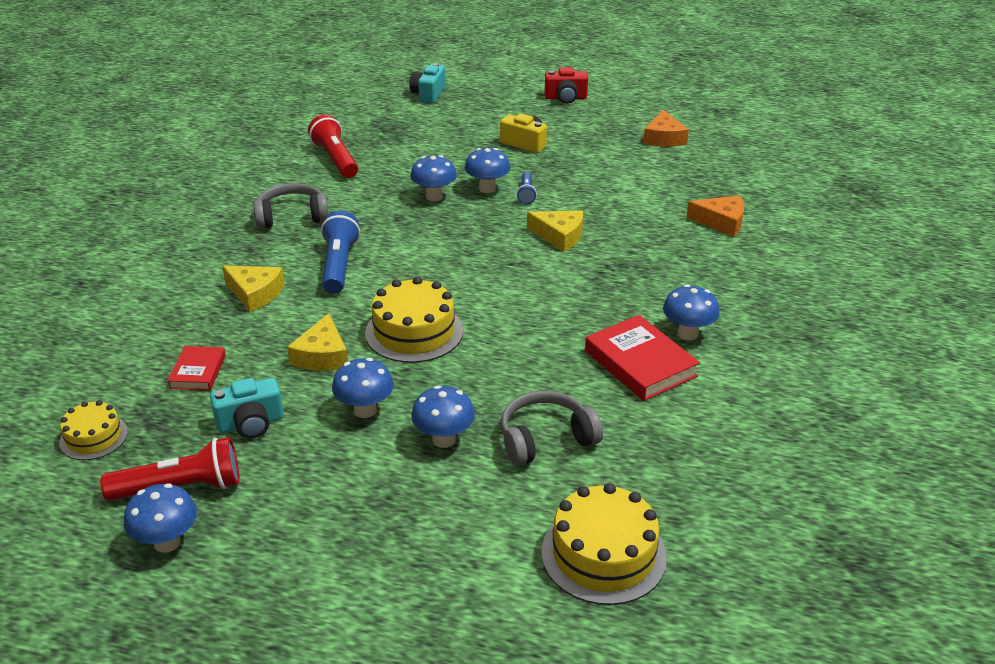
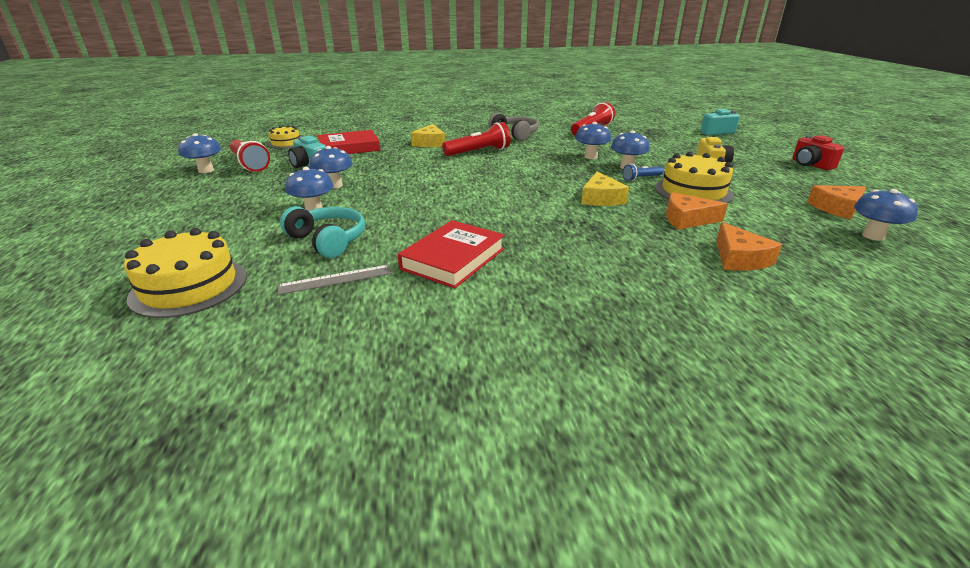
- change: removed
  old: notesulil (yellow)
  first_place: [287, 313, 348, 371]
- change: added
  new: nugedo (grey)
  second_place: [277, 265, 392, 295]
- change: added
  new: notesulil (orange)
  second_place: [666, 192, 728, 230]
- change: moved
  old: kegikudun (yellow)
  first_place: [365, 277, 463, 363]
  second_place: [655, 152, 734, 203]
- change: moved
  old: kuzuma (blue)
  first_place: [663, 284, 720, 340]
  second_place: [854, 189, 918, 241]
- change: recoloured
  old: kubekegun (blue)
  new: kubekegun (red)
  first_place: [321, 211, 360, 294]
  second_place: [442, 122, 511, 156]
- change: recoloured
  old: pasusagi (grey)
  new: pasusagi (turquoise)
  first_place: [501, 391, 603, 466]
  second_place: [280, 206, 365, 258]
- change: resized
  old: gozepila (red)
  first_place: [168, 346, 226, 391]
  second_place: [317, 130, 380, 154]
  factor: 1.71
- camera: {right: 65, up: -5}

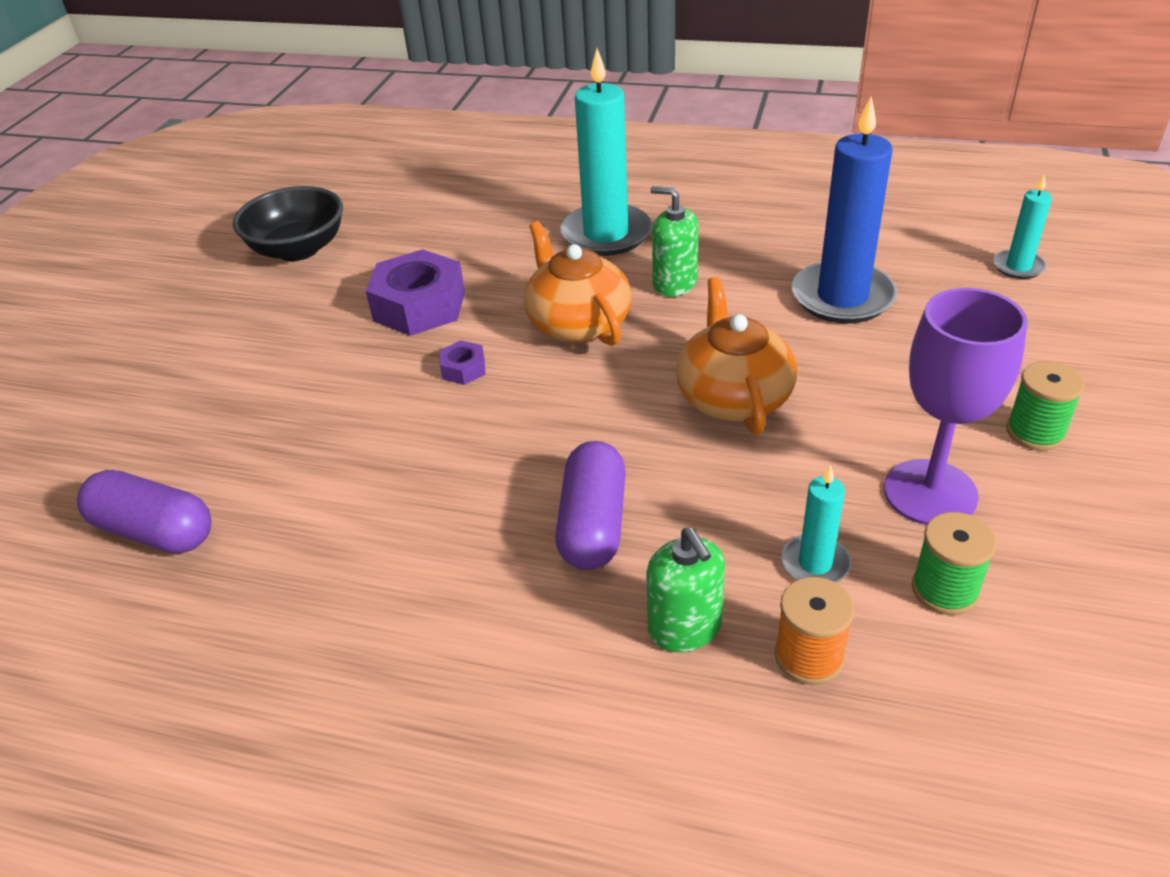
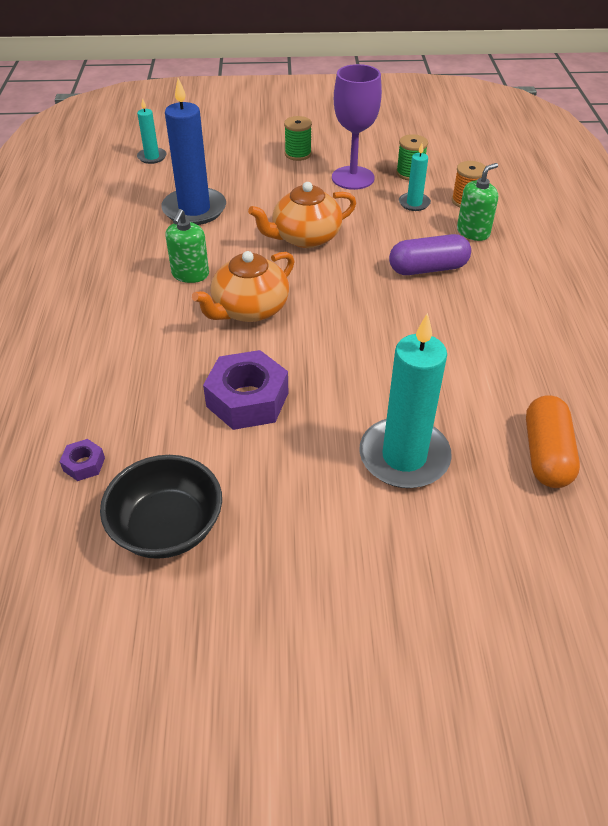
- change: moved
  old: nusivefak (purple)
  first_place: [440, 340, 486, 385]
  second_place: [59, 439, 105, 481]
- change: moved
  old: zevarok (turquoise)
  first_place: [560, 49, 652, 256]
  second_place: [359, 313, 452, 488]
- change: recoloured
  old: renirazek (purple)
  new: renirazek (orange)
  first_place: [77, 470, 211, 553]
  second_place: [526, 395, 580, 488]
- camera: {right: -110, up: 5}

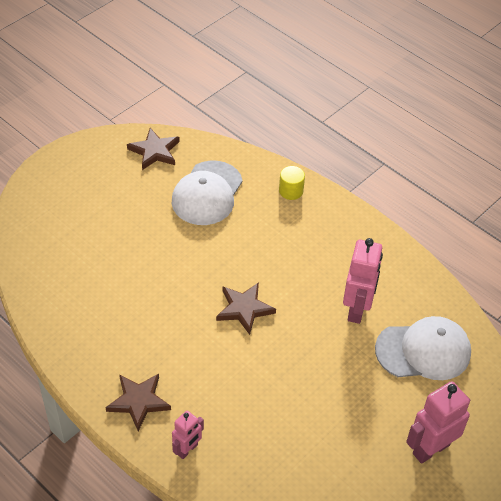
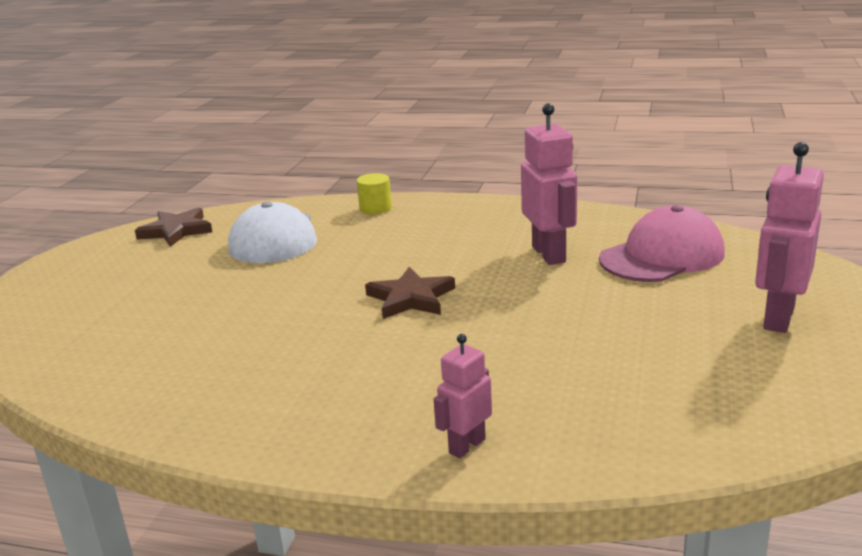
- change: removed
  old: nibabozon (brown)
  first_place: [105, 374, 171, 431]
- change: recoloured
  old: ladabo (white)
  new: ladabo (pink)
  first_place: [375, 316, 471, 380]
  second_place: [599, 205, 725, 282]
- change: turned
  old: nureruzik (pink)
  first_place: [172, 410, 204, 459]
  second_place: [434, 334, 492, 458]
  degrees: -150
- camera: {right: -25, up: -25}

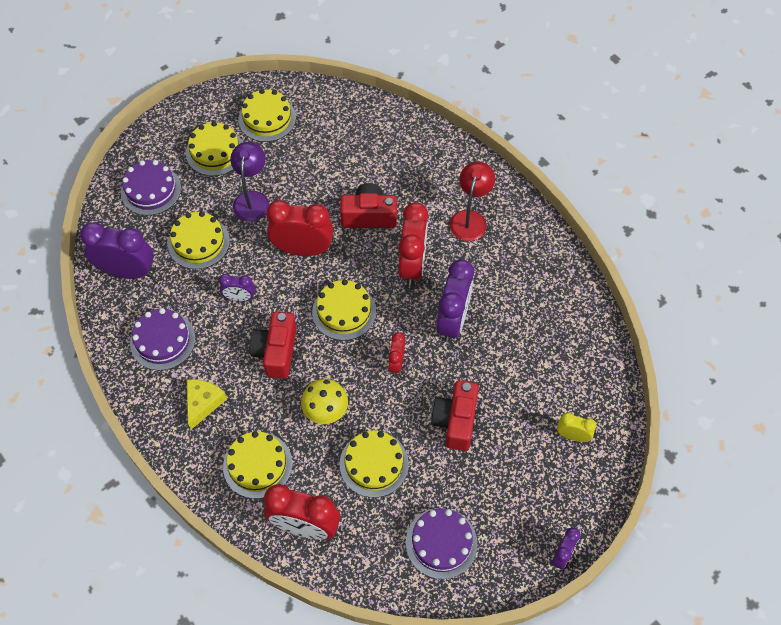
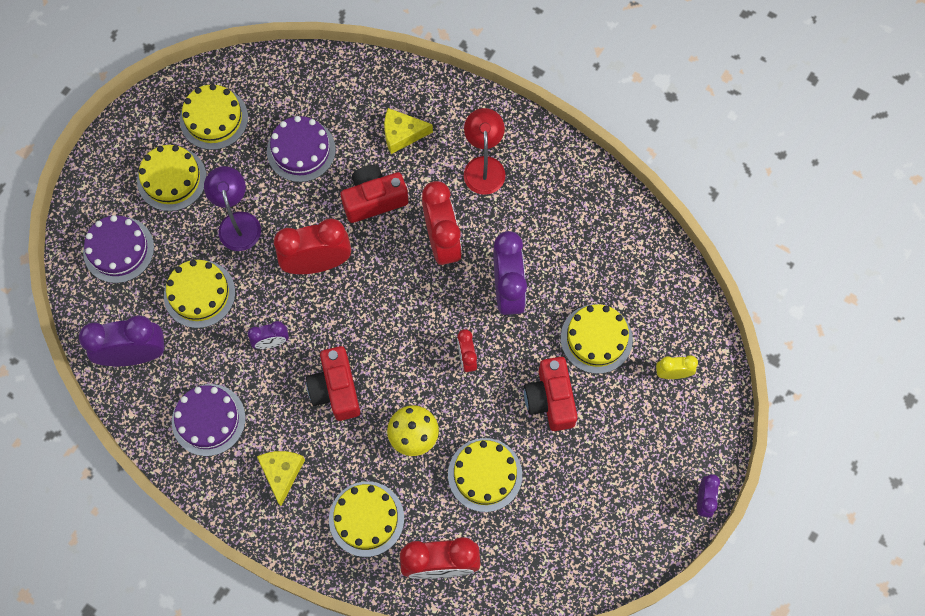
- change: added
  new: notesulil (yellow)
  second_place: [384, 108, 433, 154]
- change: moved
  old: kegikudun (yellow)
  first_place: [312, 279, 376, 341]
  second_place: [561, 304, 633, 374]
- change: moved
  old: kegikudun (purple)
  first_place: [406, 508, 477, 579]
  second_place: [267, 116, 336, 182]
- camera: {right: -20, up: 10}

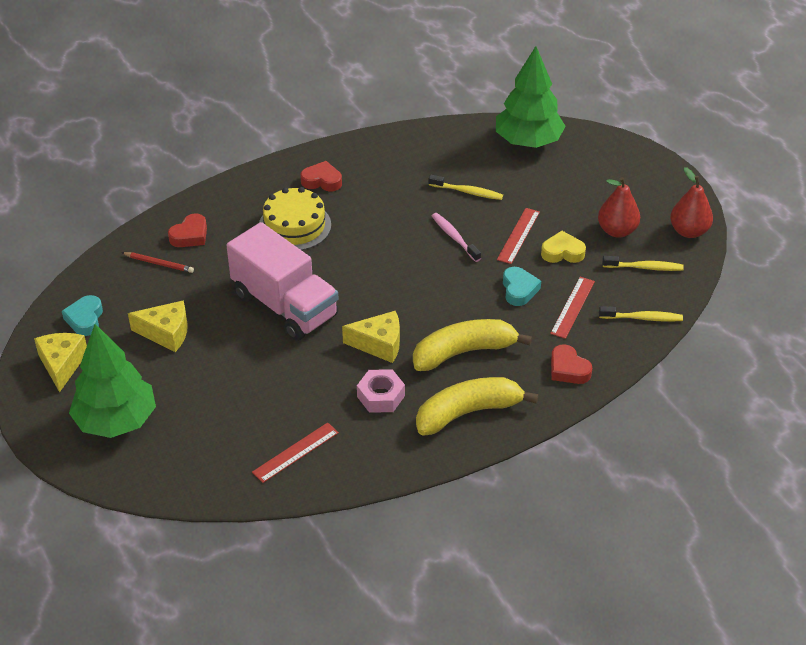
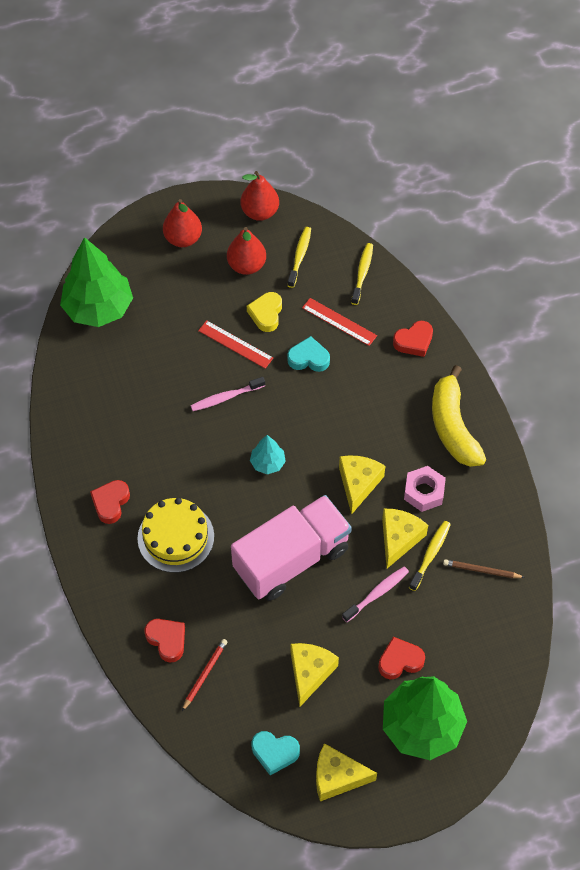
- change: removed
  old: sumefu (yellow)
  first_place: [413, 319, 532, 371]
- change: added
  new: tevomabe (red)
  second_place: [163, 199, 202, 247]
- change: added
  new: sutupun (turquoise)
  second_place: [250, 435, 286, 474]
- change: added
  new: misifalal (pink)
  second_place: [342, 566, 409, 622]
- change: added
  new: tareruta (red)
  second_place: [378, 637, 425, 679]
- change: added
  new: notesulil (yellow)
  second_place: [382, 509, 428, 568]
- change: moved
  old: misifalal (yellow)
  first_place: [429, 175, 503, 200]
  second_place: [409, 521, 451, 591]
- change: replaced
  old: nugedo (red)
  new: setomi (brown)
  first_place: [252, 422, 339, 483]
  second_place: [443, 559, 525, 578]
- camera: {right: -80, up: 15}

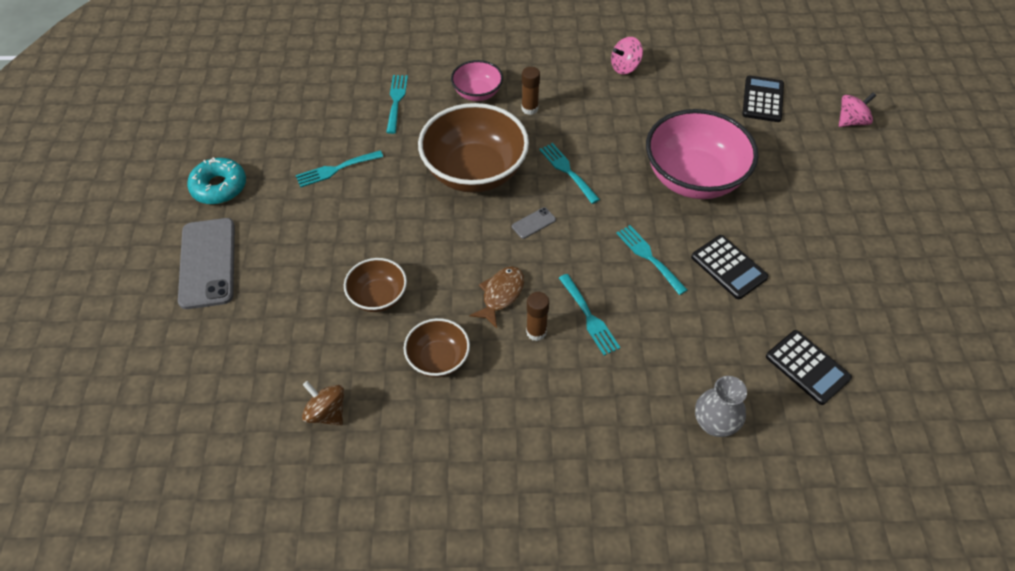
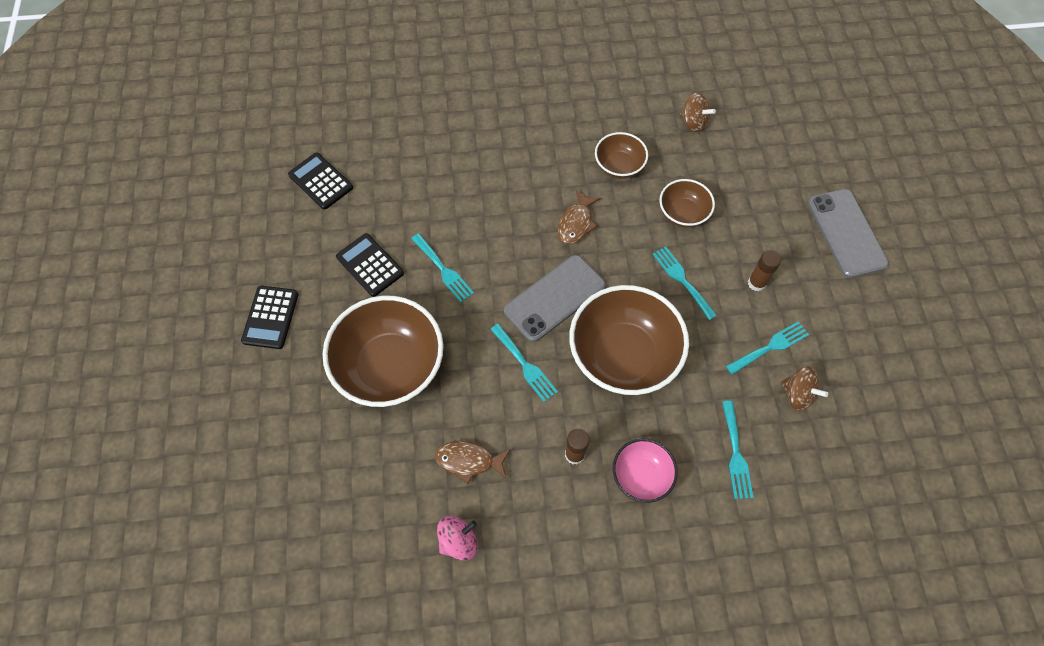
- change: removed
  old: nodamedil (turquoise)
  first_place: [187, 157, 246, 205]
- change: removed
  old: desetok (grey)
  first_place: [695, 376, 747, 437]
- change: removed
  old: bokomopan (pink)
  first_place: [839, 92, 876, 127]
- change: added
  new: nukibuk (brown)
  second_place: [435, 441, 510, 484]
- change: added
  new: bokomopan (brown)
  second_place: [781, 366, 828, 411]
- change: moved
  old: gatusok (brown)
  first_place: [526, 292, 549, 341]
  second_place: [748, 250, 782, 291]
- change: moved
  old: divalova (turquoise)
  first_place: [559, 274, 620, 356]
  second_place: [652, 246, 717, 320]
- change: moved
  old: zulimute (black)
  first_place: [742, 76, 784, 122]
  second_place: [241, 286, 299, 349]
- change: recoloured
  old: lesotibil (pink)
  new: lesotibil (brown)
  first_place: [646, 109, 759, 199]
  second_place: [323, 296, 444, 407]
- change: resized
  old: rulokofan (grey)
  first_place: [512, 207, 556, 239]
  second_place: [504, 255, 606, 342]
  factor: 2.39
- camera: {right: 175, up: 10}

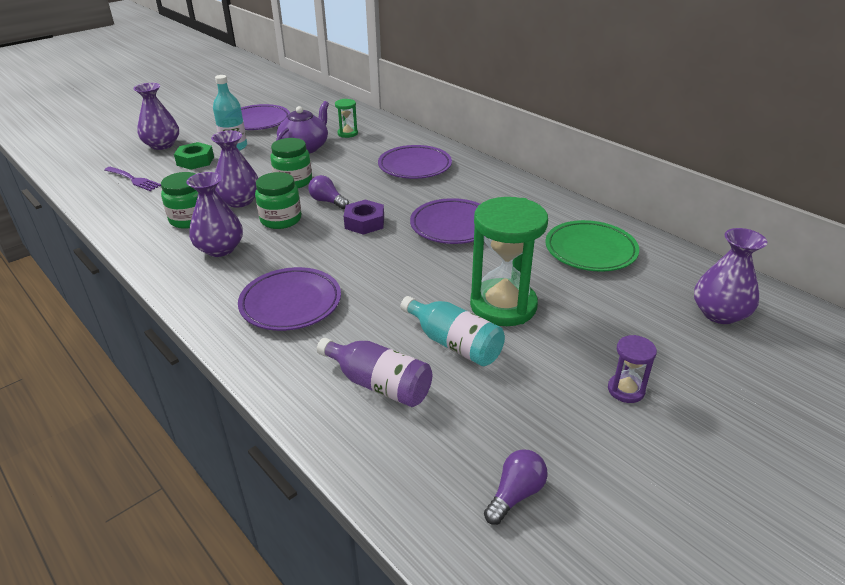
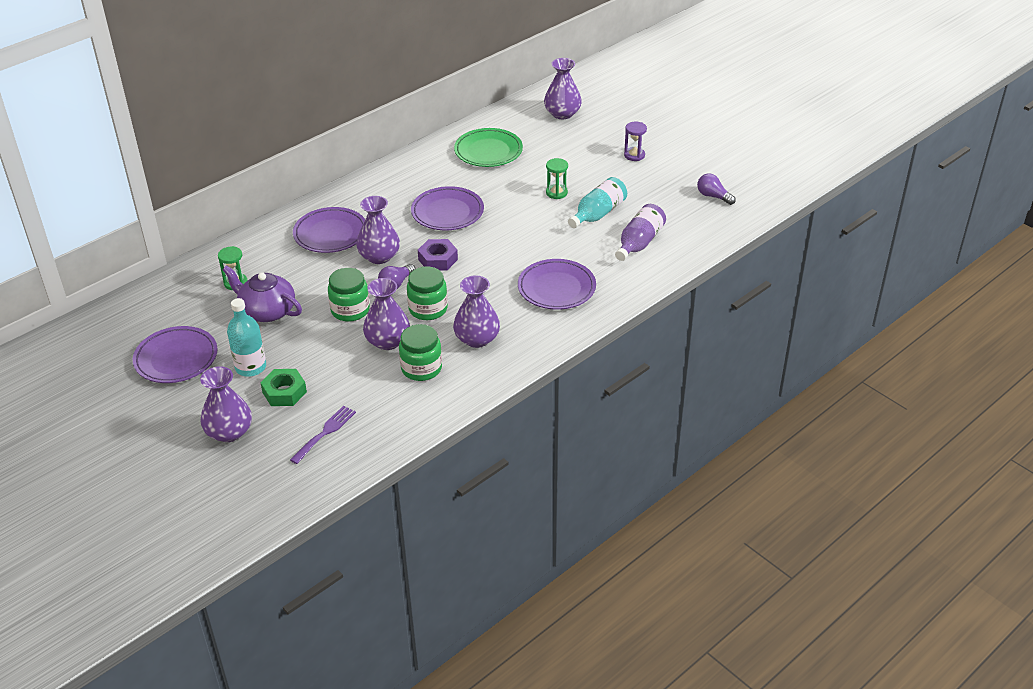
- change: added
  new: desetok (purple)
  second_place: [356, 196, 400, 264]
- change: resized
  old: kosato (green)
  first_place: [470, 197, 548, 326]
  second_place: [546, 158, 568, 199]
  factor: 0.47
- camera: {right: -90, up: 5}

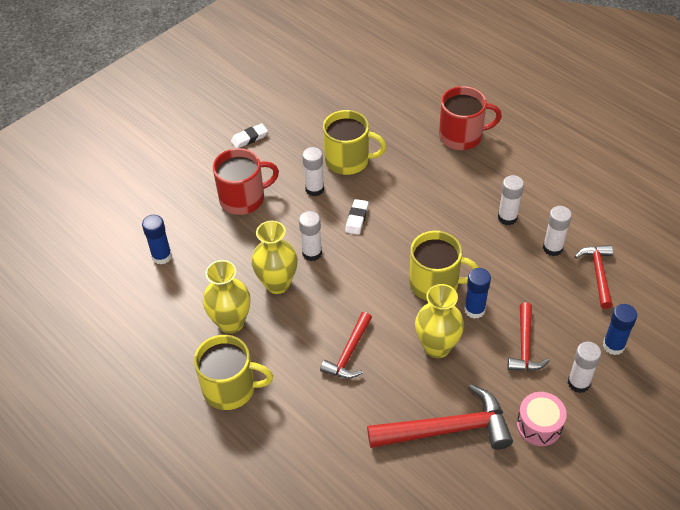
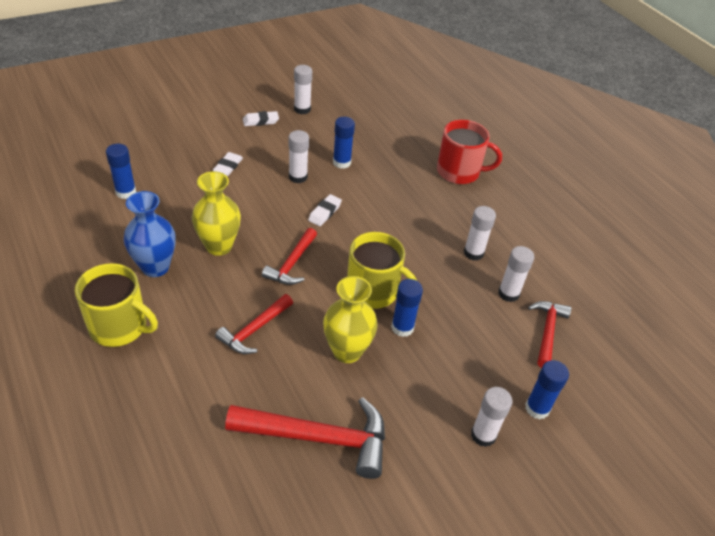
- change: removed
  old: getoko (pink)
  first_place: [517, 392, 567, 446]
- change: moved
  old: gatusok (white)
  first_place: [299, 211, 322, 261]
  second_place: [294, 65, 312, 114]
- change: moved
  old: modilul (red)
  first_place: [507, 302, 550, 371]
  second_place: [262, 228, 317, 285]
- change: replaced
  old: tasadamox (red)
  new: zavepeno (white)
  first_place: [213, 148, 279, 215]
  second_place: [213, 152, 243, 176]
- change: replaced
  old: tasadamox (yellow)
  new: gatusok (blue)
  first_place: [323, 110, 387, 175]
  second_place: [333, 117, 355, 169]
- change: recoloured
  old: desetok (yellow)
  new: desetok (blue)
  first_place: [203, 260, 250, 334]
  second_place: [124, 191, 176, 277]
- camera: {right: 10, up: -5}

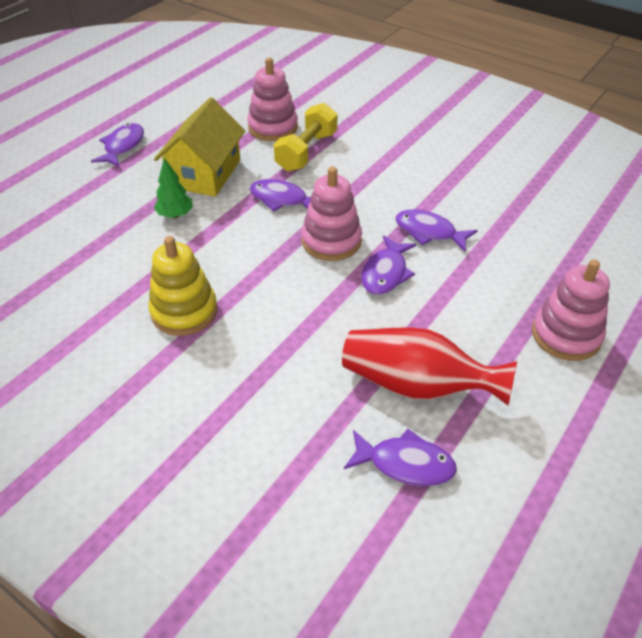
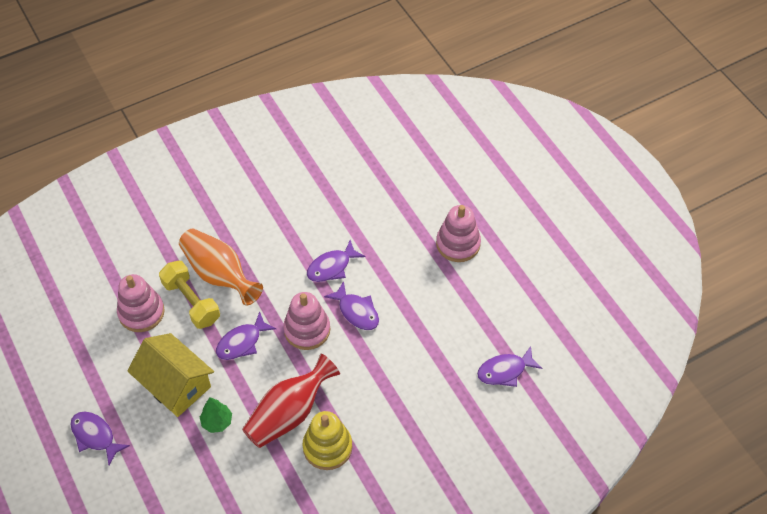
- change: added
  new: desetok (orange)
  second_place: [179, 229, 263, 306]
- change: moved
  old: desetok (red)
  first_place: [342, 327, 517, 406]
  second_place: [242, 354, 340, 448]
- change: turned
  old: nukibuk (purple)
  first_place: [344, 429, 457, 486]
  second_place: [477, 346, 543, 387]
  degrees: -150
- camera: {right: -65, up: 10}

